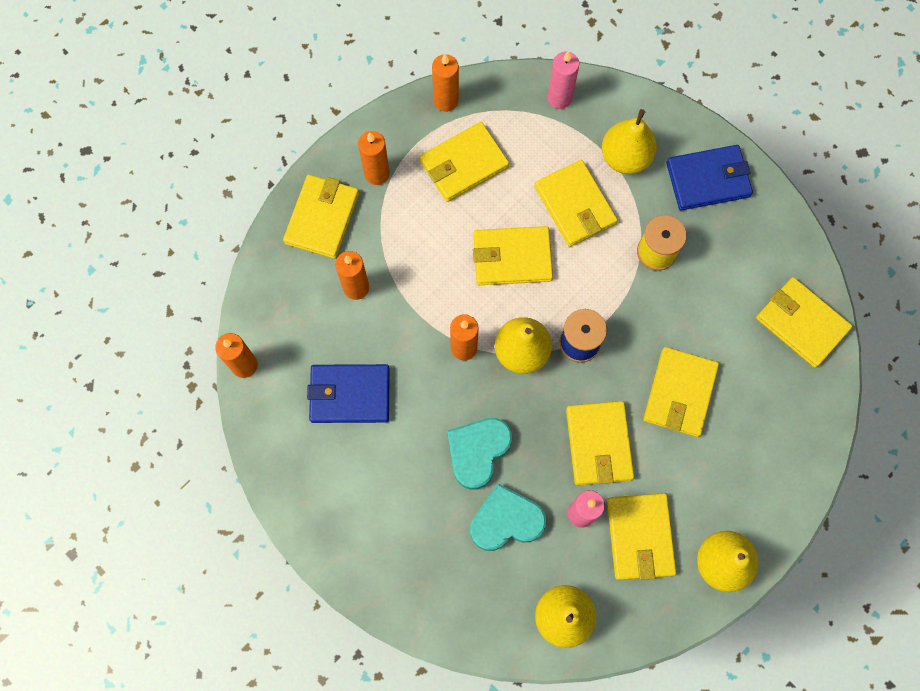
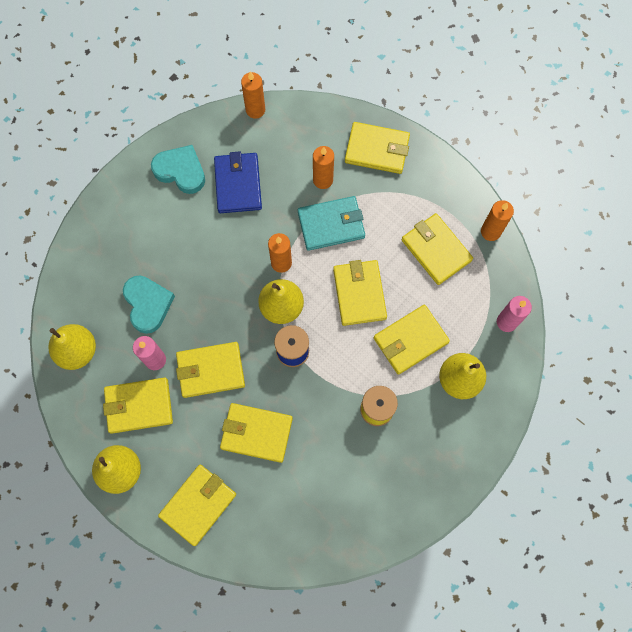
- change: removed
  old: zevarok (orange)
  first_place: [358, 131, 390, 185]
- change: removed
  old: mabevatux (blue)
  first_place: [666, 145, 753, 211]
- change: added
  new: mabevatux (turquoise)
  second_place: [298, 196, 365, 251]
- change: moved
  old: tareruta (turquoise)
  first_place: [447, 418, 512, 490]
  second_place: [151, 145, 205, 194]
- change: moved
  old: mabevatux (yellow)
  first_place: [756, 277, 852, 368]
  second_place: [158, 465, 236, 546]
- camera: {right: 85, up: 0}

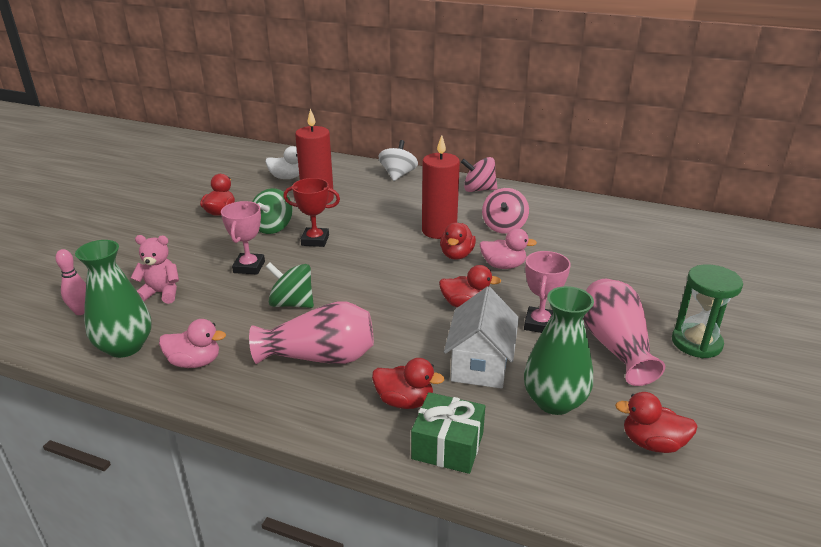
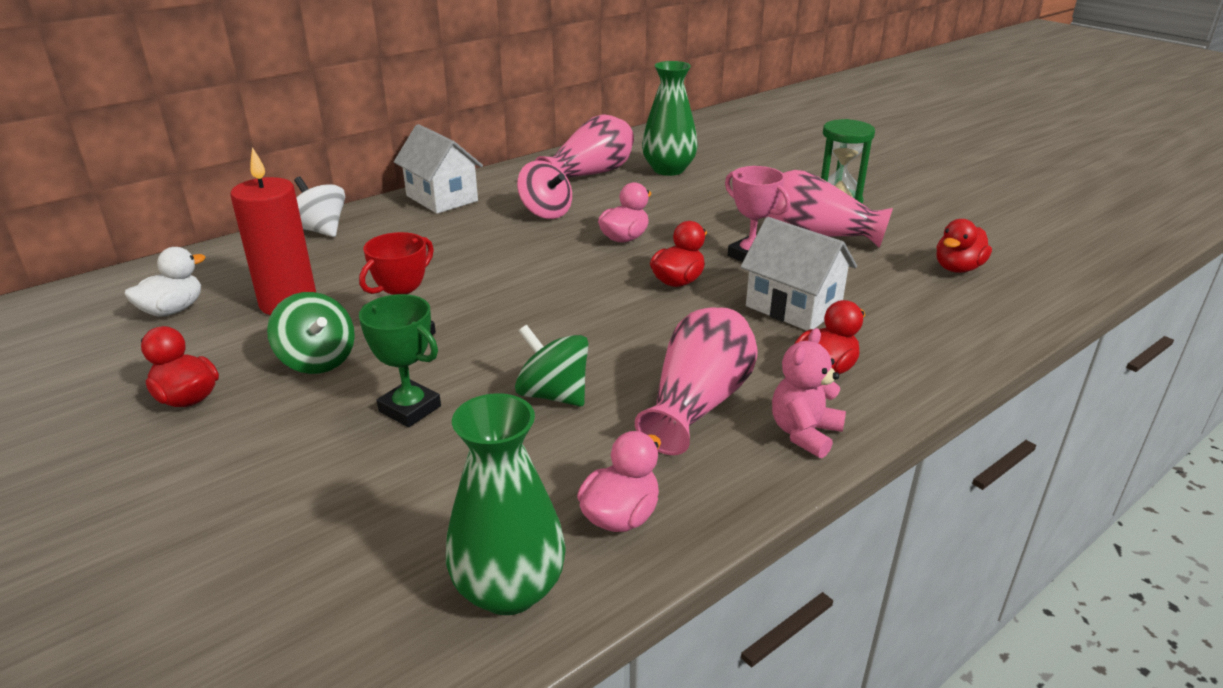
- change: removed
  old: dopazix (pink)
  first_place: [55, 249, 86, 315]
- change: removed
  old: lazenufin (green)
  first_place: [411, 392, 485, 474]
- change: removed
  old: zevarok (red)
  first_place: [422, 135, 460, 239]
- change: removed
  old: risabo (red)
  first_place: [440, 223, 476, 260]
- change: added
  new: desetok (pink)
  second_place: [535, 115, 634, 178]
- change: moved
  old: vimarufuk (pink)
  first_place: [131, 235, 179, 304]
  second_place: [772, 328, 846, 458]
- change: moved
  old: desetok (green)
  first_place: [524, 286, 594, 415]
  second_place: [642, 61, 698, 176]
- change: replaced
  old: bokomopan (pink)
  new: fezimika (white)
  first_place: [461, 157, 497, 192]
  second_place: [394, 124, 483, 214]
- change: recoloured
  old: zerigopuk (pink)
  new: zerigopuk (green)
  first_place: [221, 201, 265, 274]
  second_place: [359, 294, 441, 427]
- change: turned
  old: bokomopan (green)
  first_place: [265, 262, 314, 308]
  second_place: [515, 325, 589, 406]
  degrees: 75
- camera: {right: -60, up: 0}

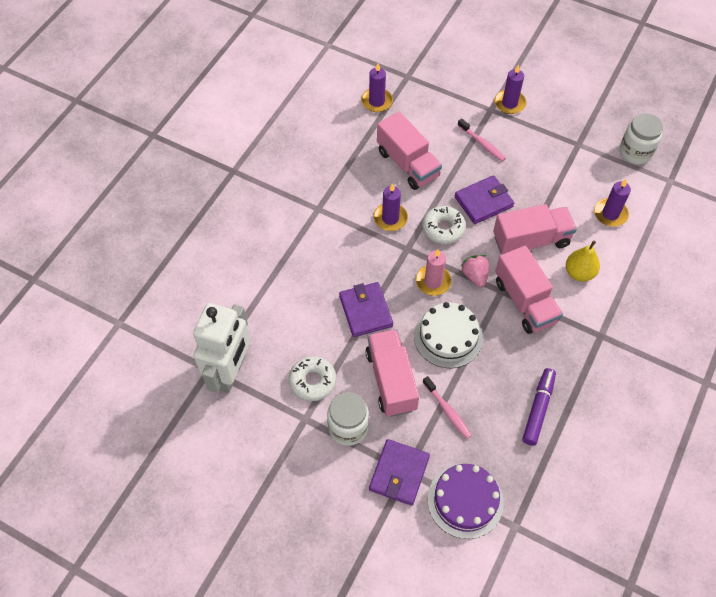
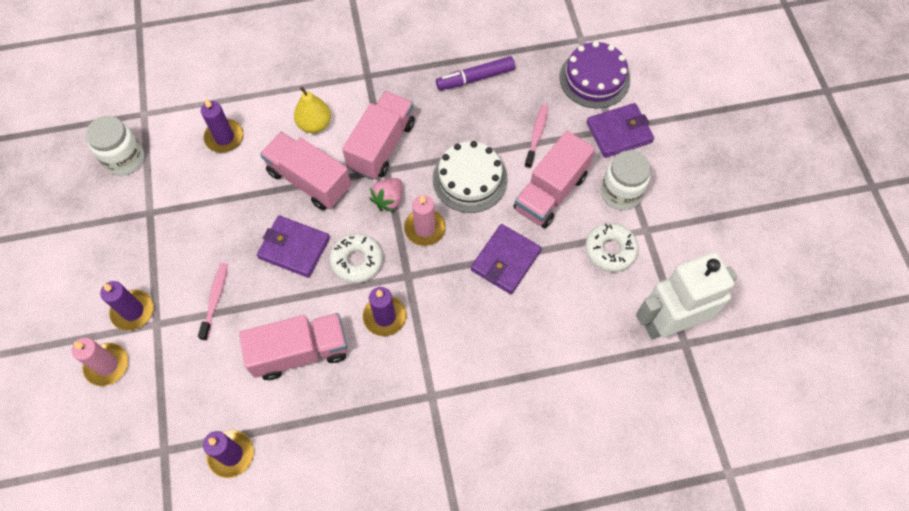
- change: added
  new: zevarok (pink)
  second_place: [72, 338, 128, 386]
- change: turned
  old: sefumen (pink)
  first_place: [377, 112, 442, 190]
  second_place: [239, 313, 347, 380]
  degrees: 60
- camera: {right: -130, up: 5}

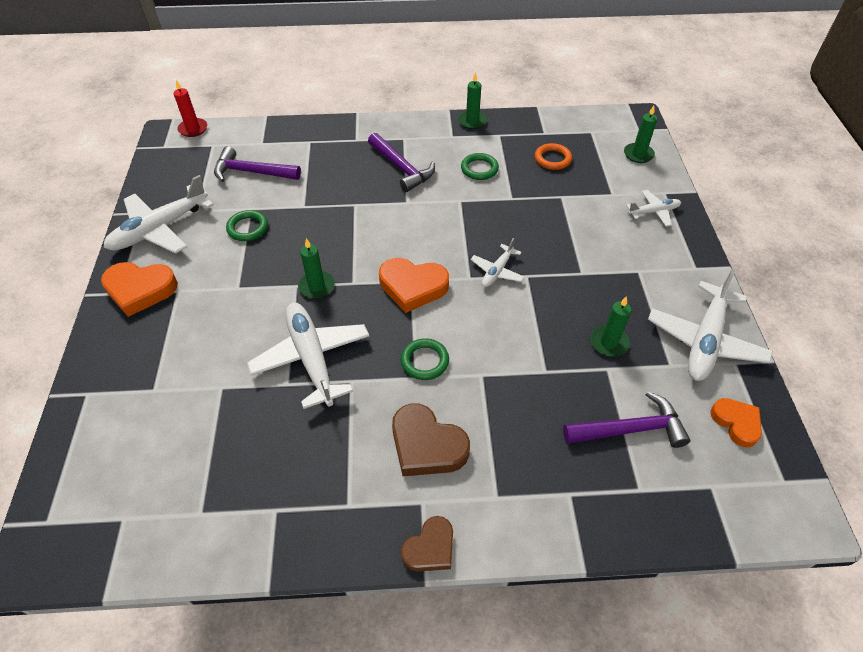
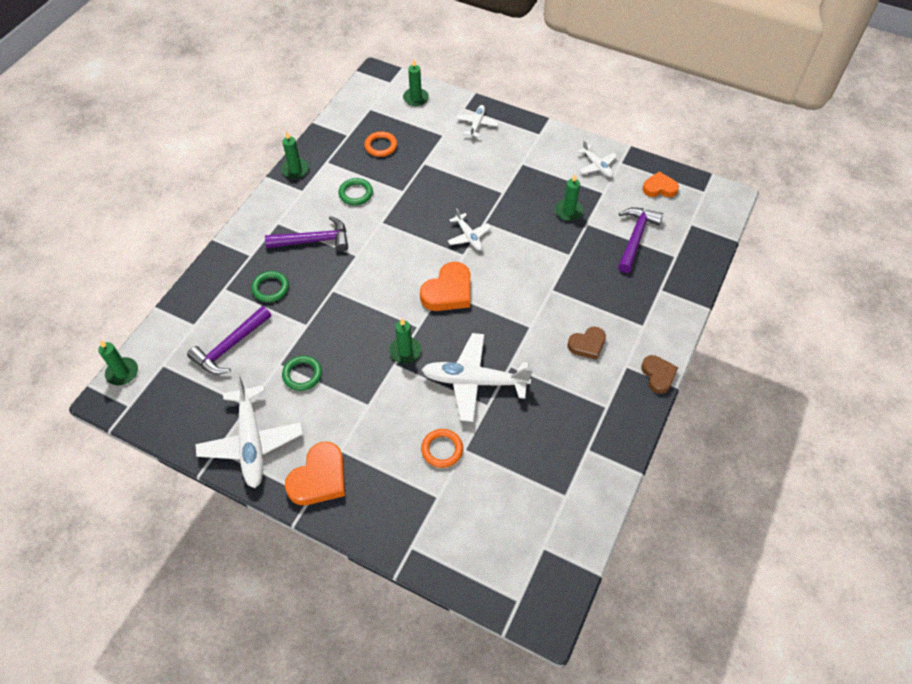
- change: added
  new: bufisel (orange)
  second_place: [421, 429, 463, 468]
- change: moved
  old: bufisel (green)
  first_place: [401, 338, 449, 380]
  second_place: [251, 271, 289, 302]
- change: recoloured
  old: zevarok (red)
  new: zevarok (green)
  first_place: [174, 80, 207, 137]
  second_place: [98, 340, 138, 385]
- change: resized
  old: tareruta (brown)
  first_place: [392, 403, 470, 476]
  second_place: [567, 327, 606, 360]
  factor: 0.64
- change: resized
  old: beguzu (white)
  first_place: [648, 269, 773, 381]
  second_place: [577, 140, 617, 177]
  factor: 0.52
- camera: {right: -60, up: 5}

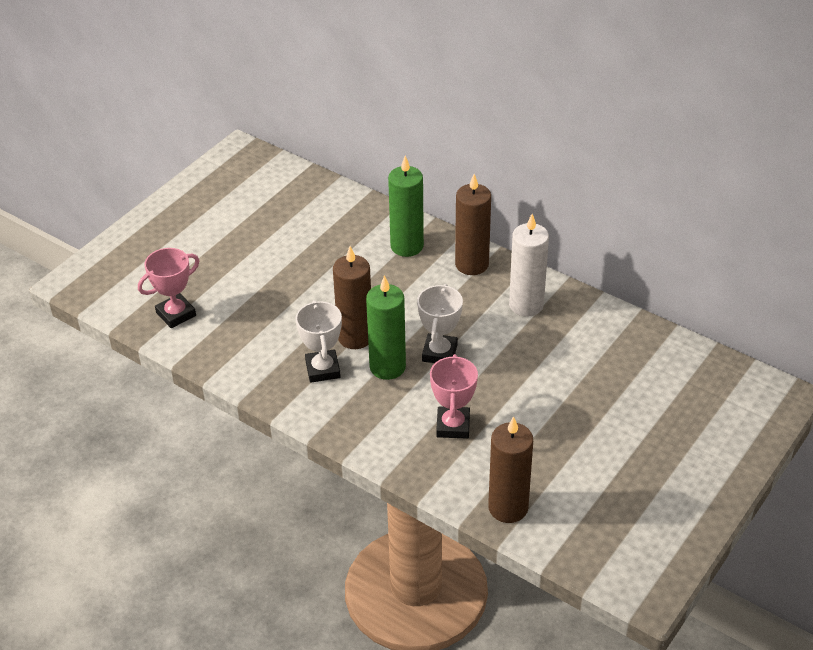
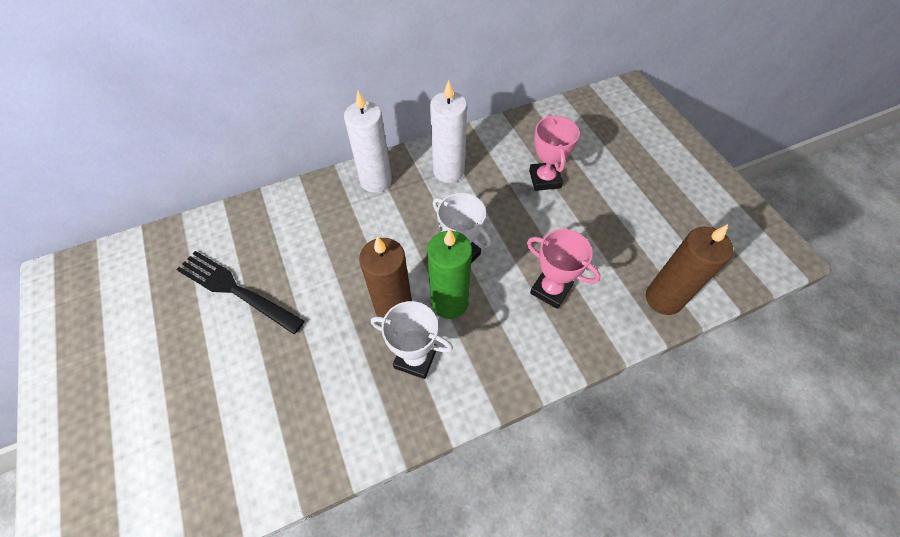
- change: removed
  old: zevarok (green)
  first_place: [388, 156, 424, 257]
- change: added
  new: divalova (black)
  second_place: [176, 251, 305, 334]
- change: moved
  old: zerigopuk (pink)
  first_place: [138, 248, 199, 328]
  second_place: [529, 115, 580, 191]
- change: recoloured
  old: zevarok (brown)
  new: zevarok (white)
  first_place: [455, 174, 491, 275]
  second_place: [344, 91, 392, 193]
- camera: {right: -60, up: 15}

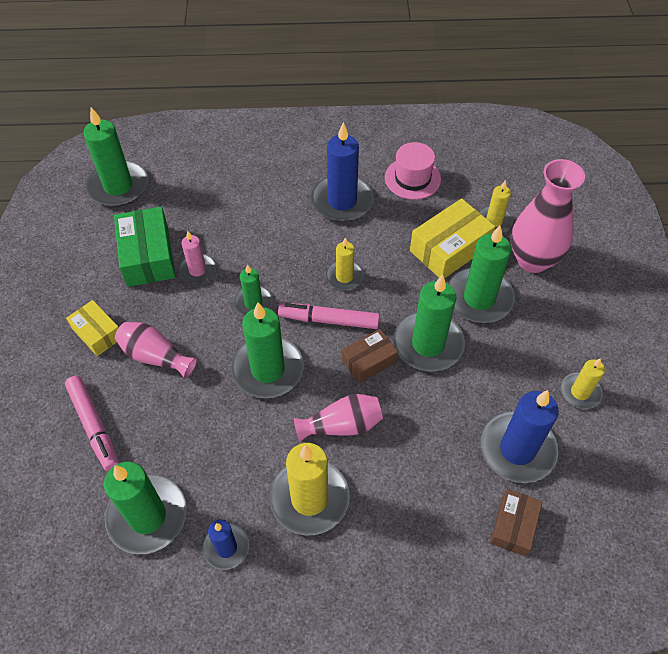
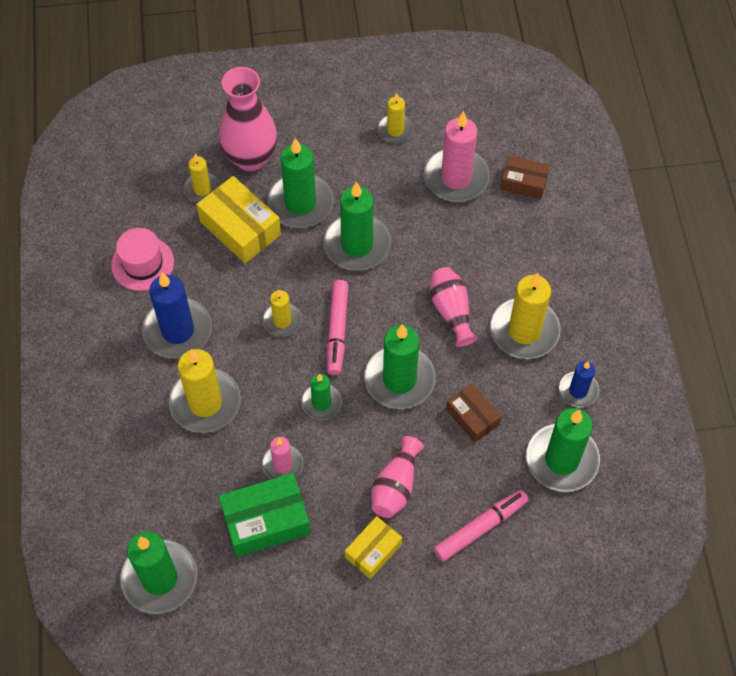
- change: added
  new: zevarok (yellow)
  second_place: [169, 349, 241, 433]
- change: moved
  old: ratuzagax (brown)
  first_place: [342, 329, 398, 383]
  second_place: [446, 383, 501, 443]
- change: recoloured
  old: zevarok (blue)
  new: zevarok (pink)
  first_place: [480, 390, 559, 483]
  second_place: [424, 111, 490, 202]
- camera: {right: -95, up: 5}

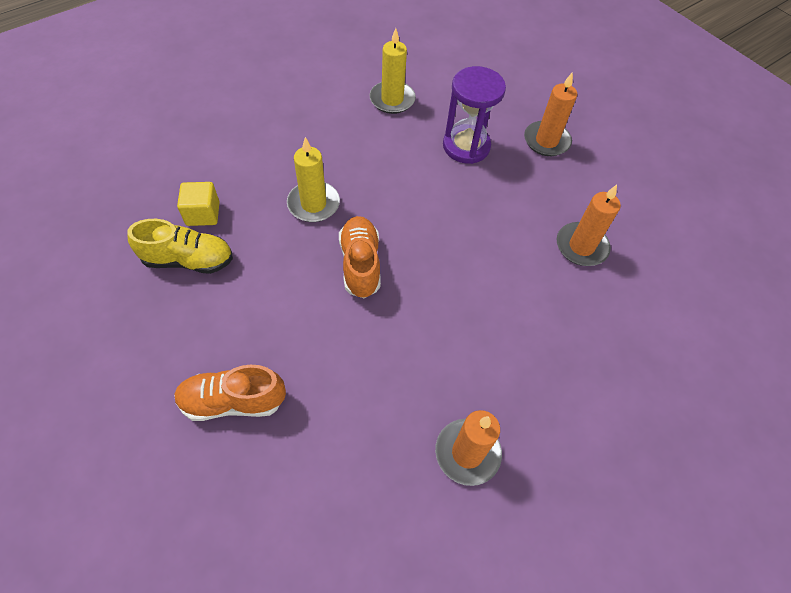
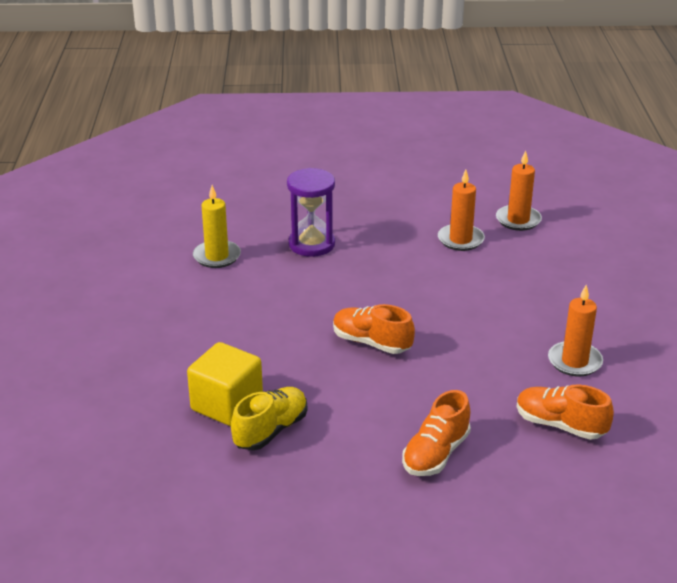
- change: removed
  old: zevarok (yellow)
  first_place: [287, 137, 340, 222]
- change: added
  new: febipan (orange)
  second_place: [516, 384, 614, 440]
- change: moved
  old: zevarok (orange)
  first_place: [524, 72, 577, 156]
  second_place: [496, 150, 542, 231]
- change: resized
  old: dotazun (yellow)
  first_place: [177, 182, 220, 226]
  second_place: [187, 342, 263, 426]
  factor: 1.63
- camera: {right: -50, up: -25}

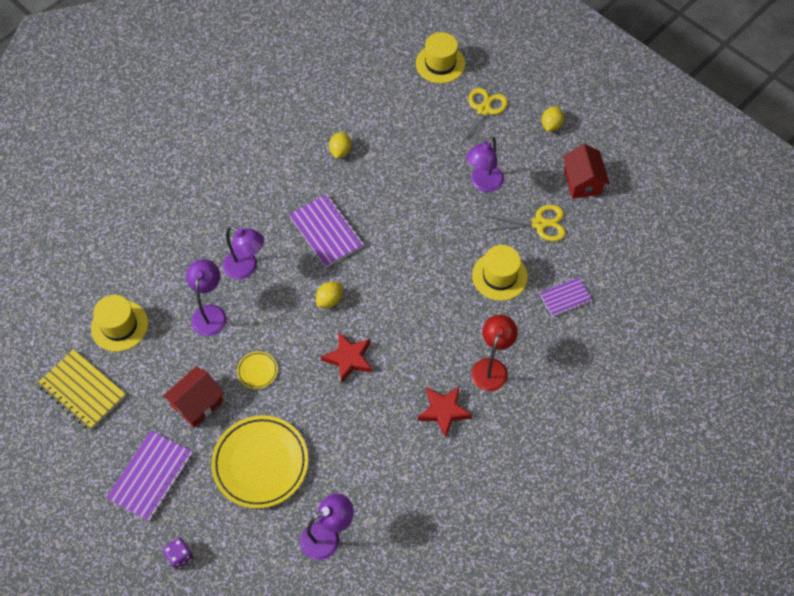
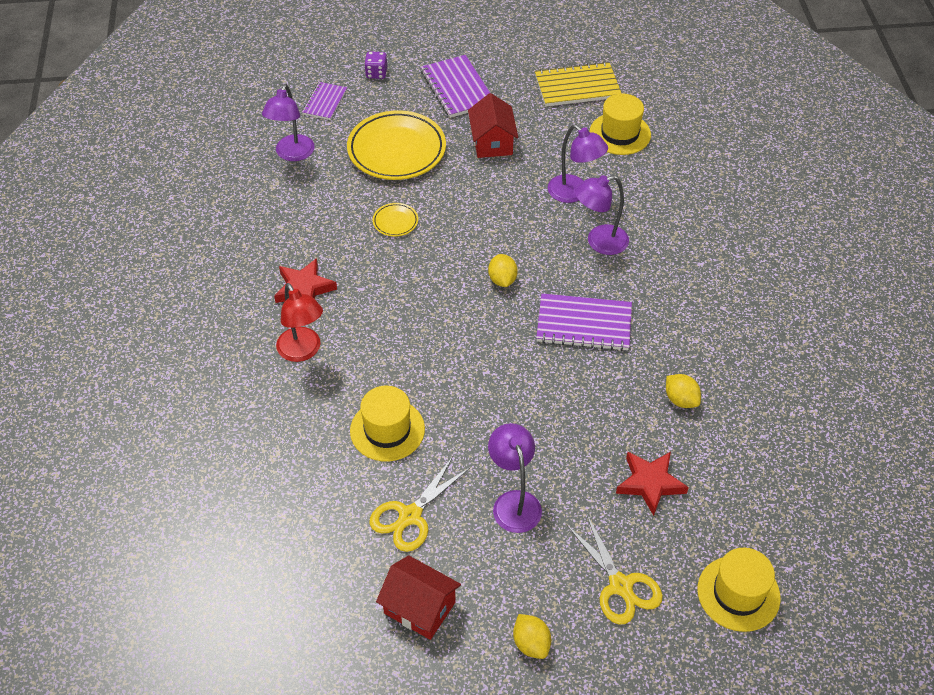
- change: moved
  old: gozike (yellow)
  first_place: [237, 351, 278, 389]
  second_place: [373, 203, 418, 237]
- change: moved
  old: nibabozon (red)
  first_place: [321, 332, 372, 384]
  second_place: [616, 452, 689, 516]
- change: moved
  old: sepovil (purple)
  first_place: [540, 278, 592, 317]
  second_place: [302, 82, 347, 120]
- camera: {right: 130, up: -10}

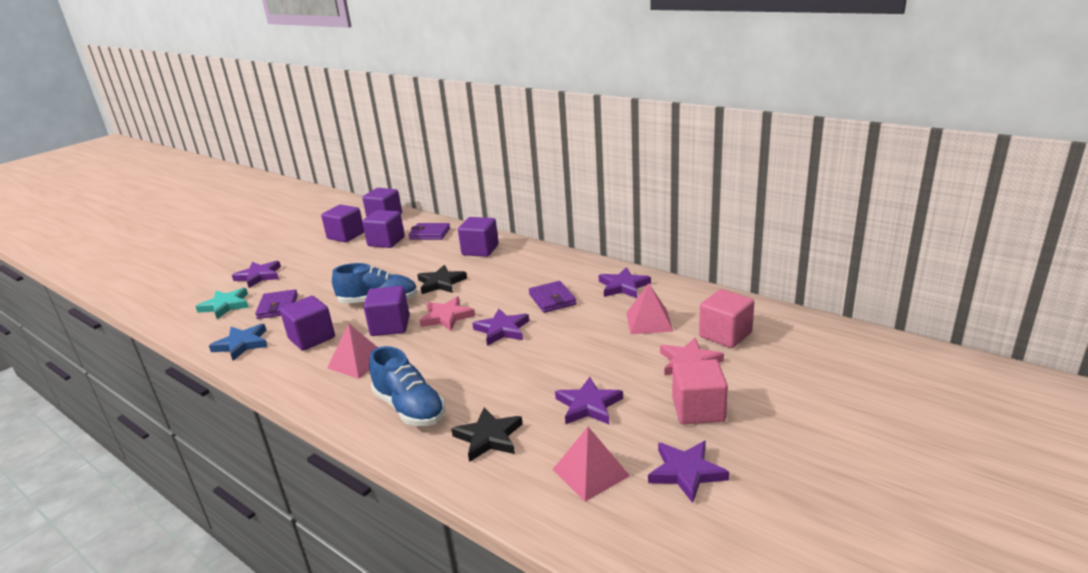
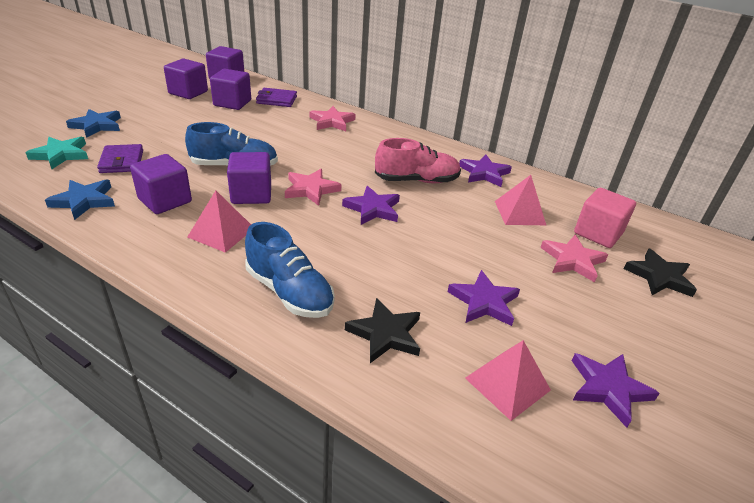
- change: removed
  old: dotazun (pink)
  first_place: [672, 359, 728, 424]
- change: moved
  old: nibabozon (black)
  first_place: [417, 265, 467, 294]
  second_place: [624, 248, 697, 297]
- change: replaced
  old: dotazun (purple)
  new: nibabozon (pink)
  first_place: [458, 217, 499, 257]
  second_place: [310, 106, 356, 131]
- change: replaced
  old: mabevatux (purple)
  new: febipan (pink)
  first_place: [529, 281, 576, 313]
  second_place: [375, 138, 461, 183]
- change: recoloured
  old: nibabozon (purple)
  new: nibabozon (blue)
  first_place: [232, 261, 281, 288]
  second_place: [66, 109, 121, 138]
- camera: {right: -10, up: 10}

